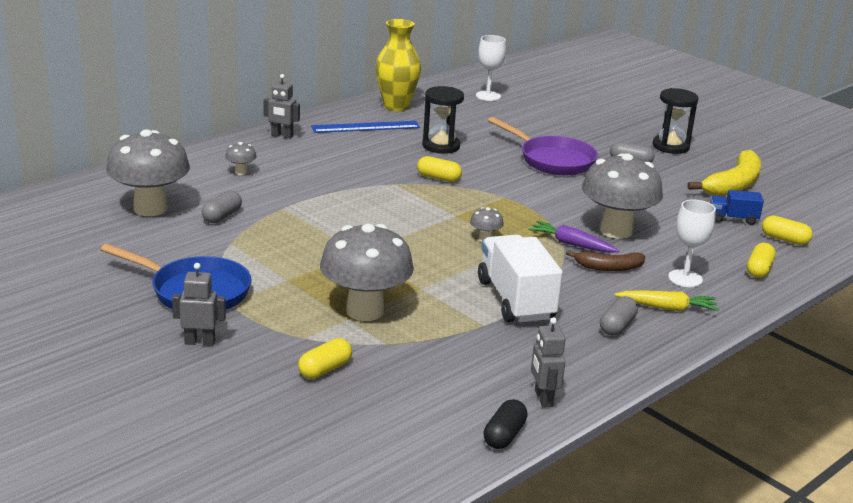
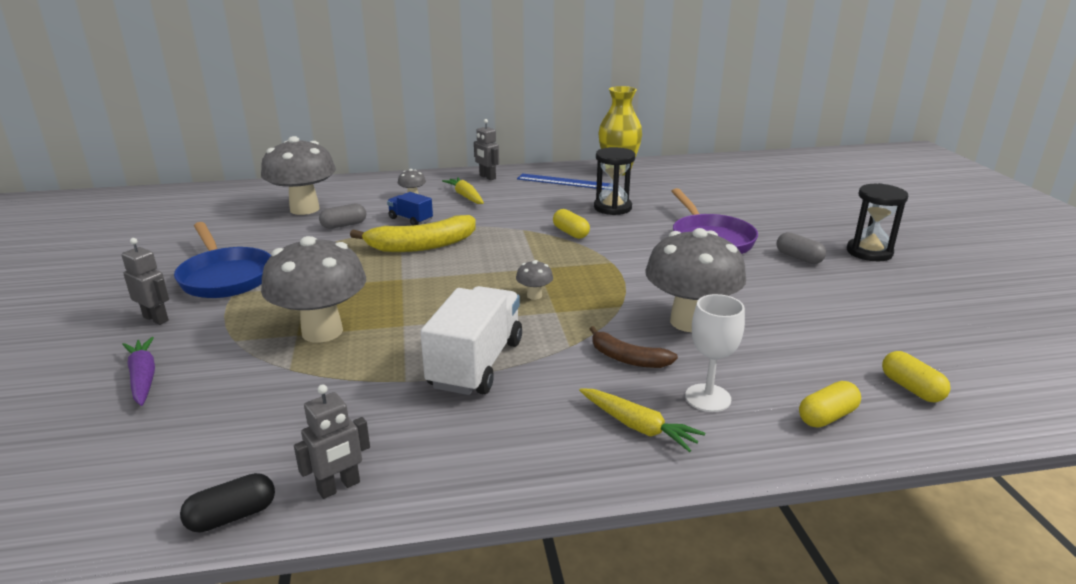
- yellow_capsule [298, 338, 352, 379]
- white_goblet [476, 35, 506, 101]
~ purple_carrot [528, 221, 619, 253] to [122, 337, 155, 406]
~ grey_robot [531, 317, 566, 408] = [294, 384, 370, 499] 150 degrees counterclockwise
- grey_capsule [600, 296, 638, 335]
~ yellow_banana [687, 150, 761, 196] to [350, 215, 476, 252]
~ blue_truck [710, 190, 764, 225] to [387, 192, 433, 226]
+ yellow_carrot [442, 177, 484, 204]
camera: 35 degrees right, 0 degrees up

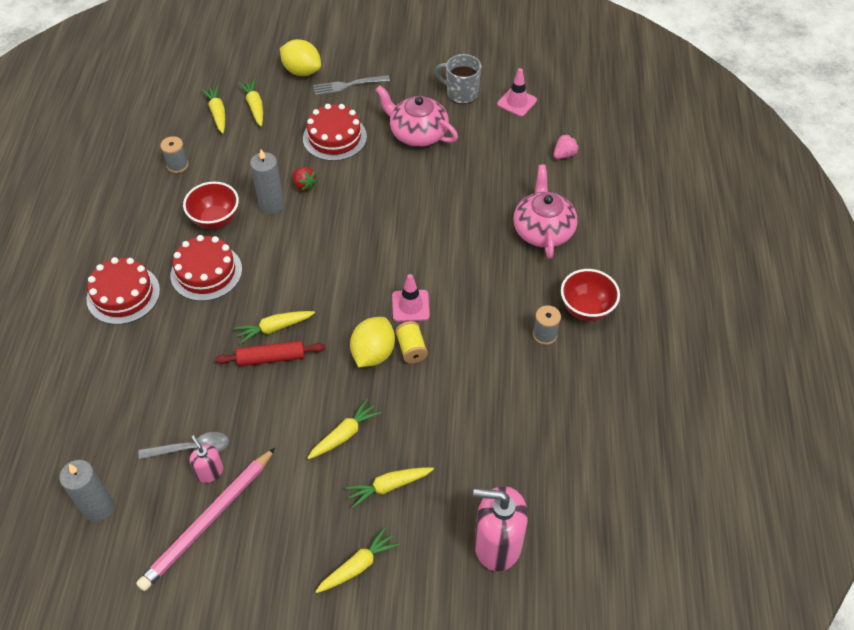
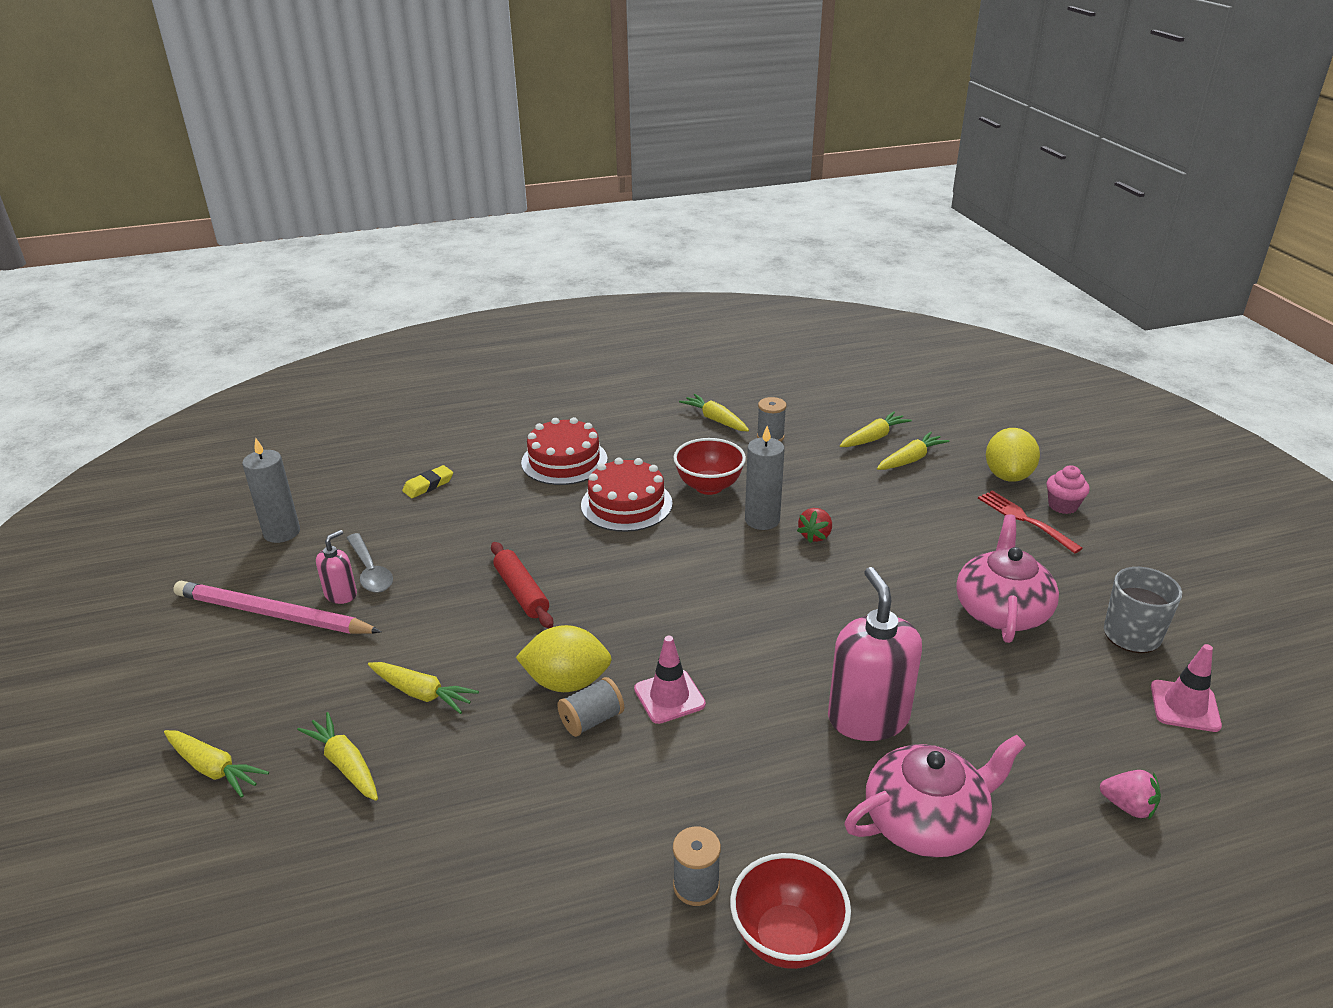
~ yellow_carrot [234, 311, 315, 344] to [679, 394, 749, 431]
- red_cake [303, 104, 367, 161]
~ grey_fork [313, 75, 390, 95] to red_fork [978, 491, 1083, 554]
~ yellow_spool [395, 321, 428, 363] to grey_spool [557, 677, 624, 737]
~ pink_soap_dispenser [473, 486, 528, 571] to [828, 567, 922, 741]
+ yellow_eraser [402, 465, 453, 498]
+ pink_cupcake [1046, 465, 1090, 514]
camera: 70 degrees right, 20 degrees down

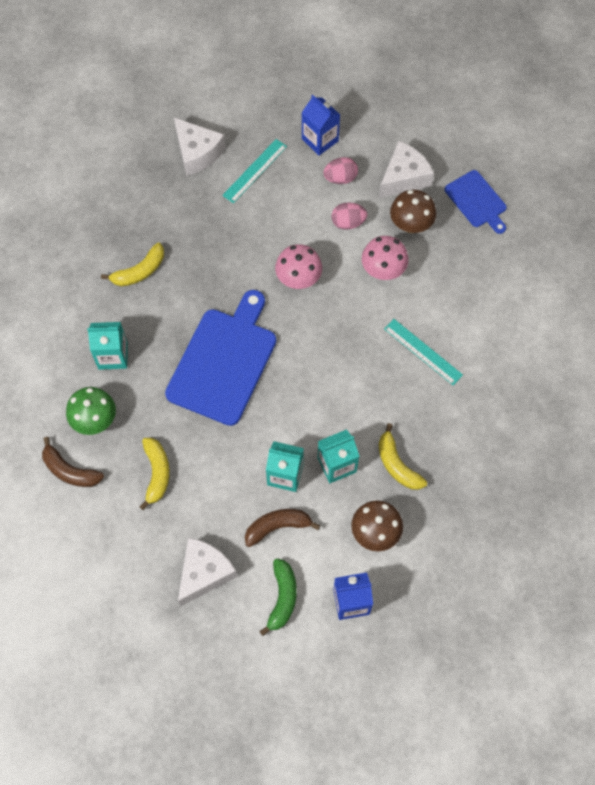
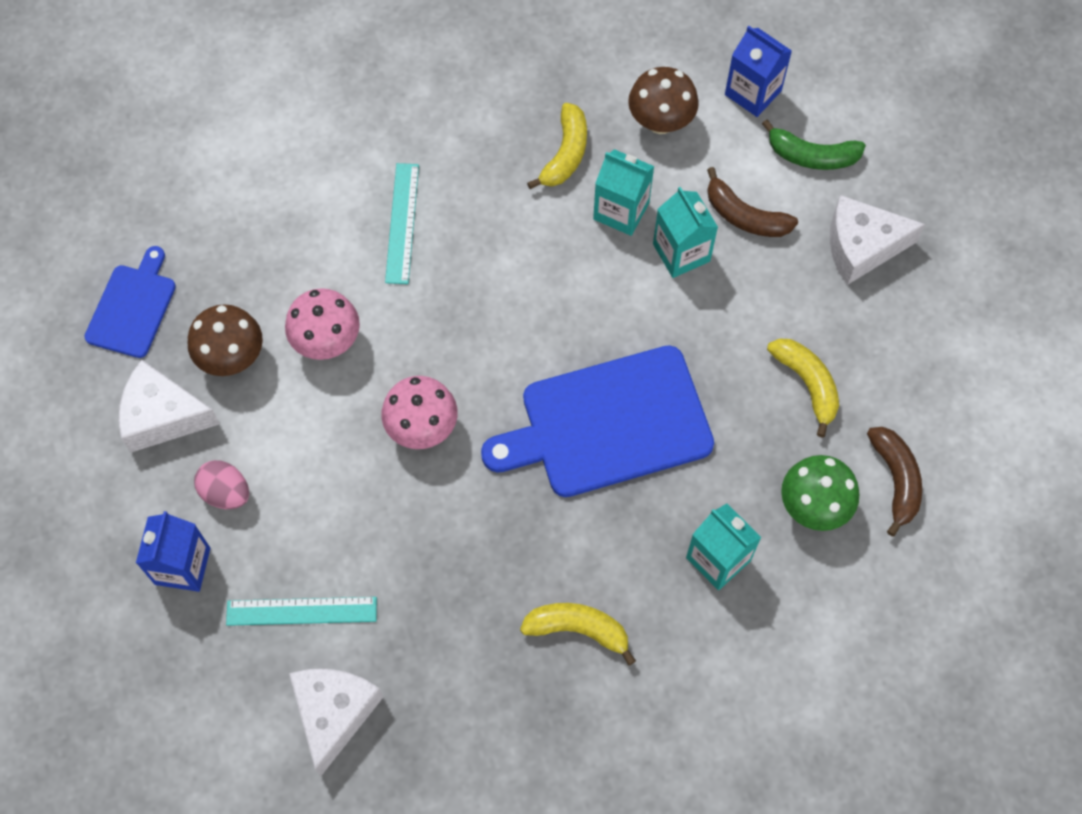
~ yellow_banana [139, 438, 170, 510] = [767, 339, 839, 438] 105 degrees clockwise
~ green_banana [259, 558, 297, 636] = [762, 120, 866, 170] 135 degrees counterclockwise
- pink_egg [332, 202, 367, 230]
camera: 130 degrees left, 0 degrees up

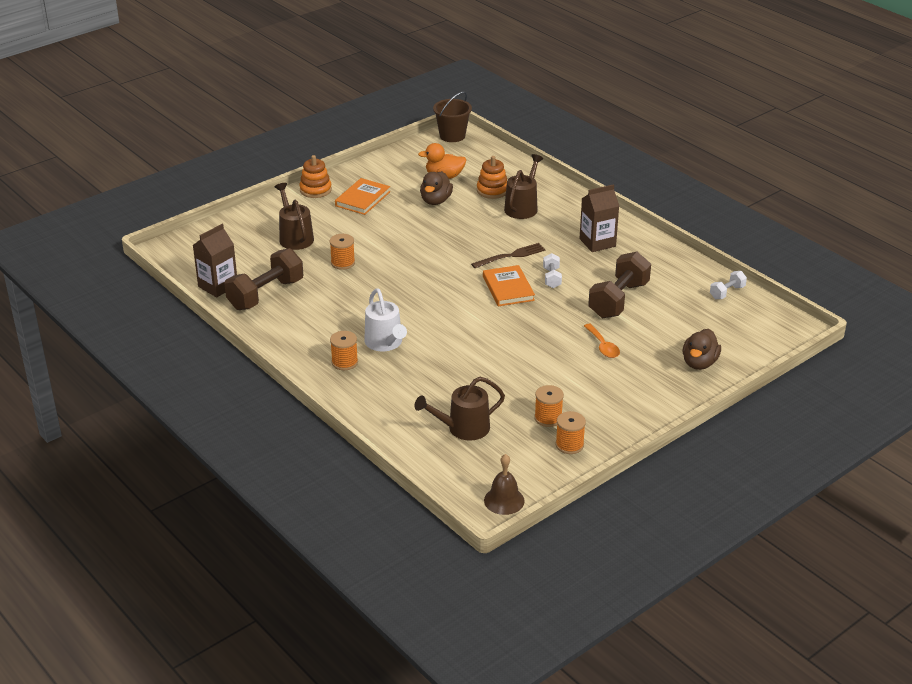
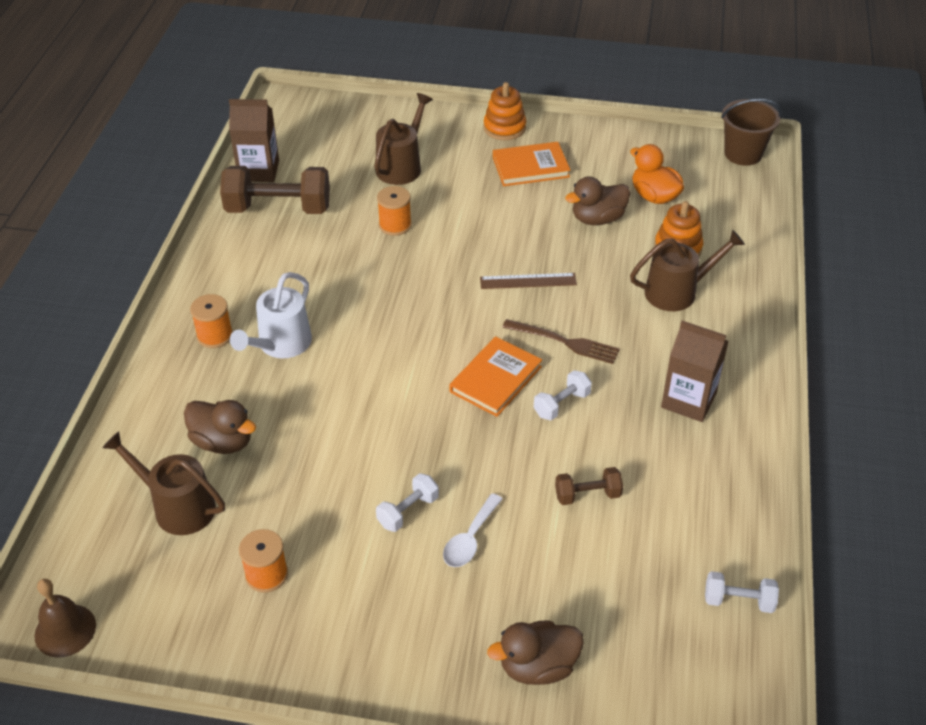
- orange_spool [555, 411, 586, 454]
~ orange_spoon [584, 324, 620, 358] to white_spoon [443, 493, 503, 567]
~ brown_dumbbell [588, 252, 651, 318] = [555, 467, 623, 505] x0.50
+ brown_duck [184, 400, 256, 454]
+ white_dumbbell [376, 473, 439, 532]
+ brown_ruler [480, 273, 577, 289]
camera: 50 degrees right, 10 degrees up

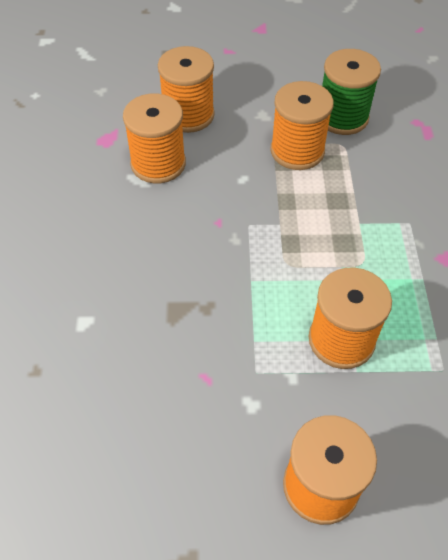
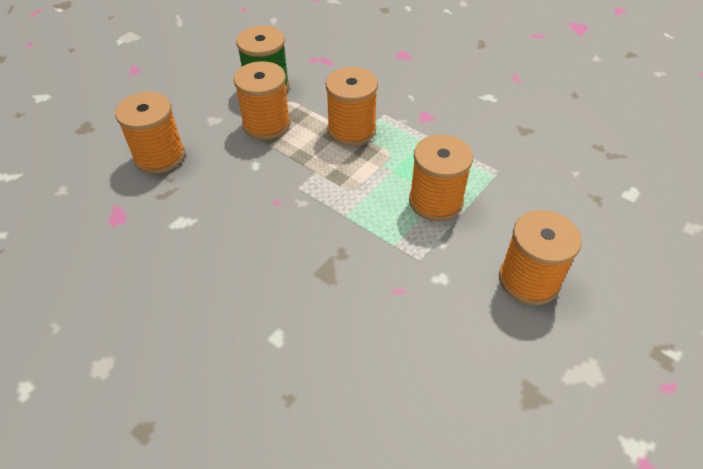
~ orange_spool [123, 93, 186, 183] to [325, 67, 378, 146]
camera: 50 degrees left, 5 degrees down

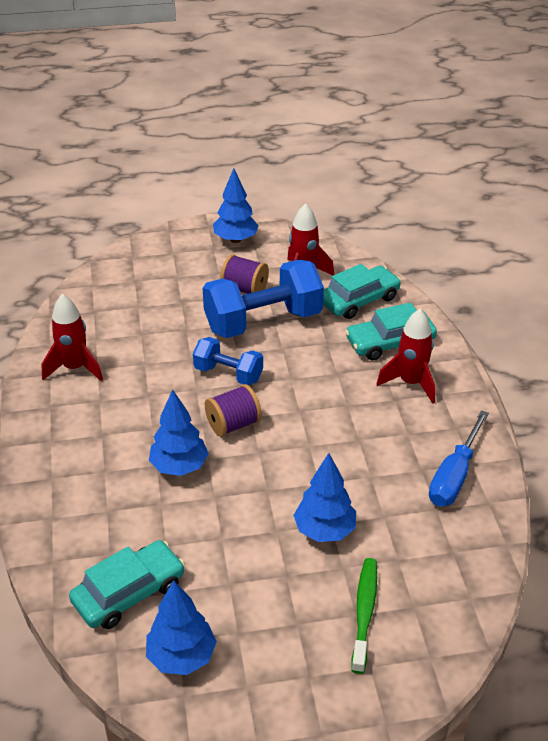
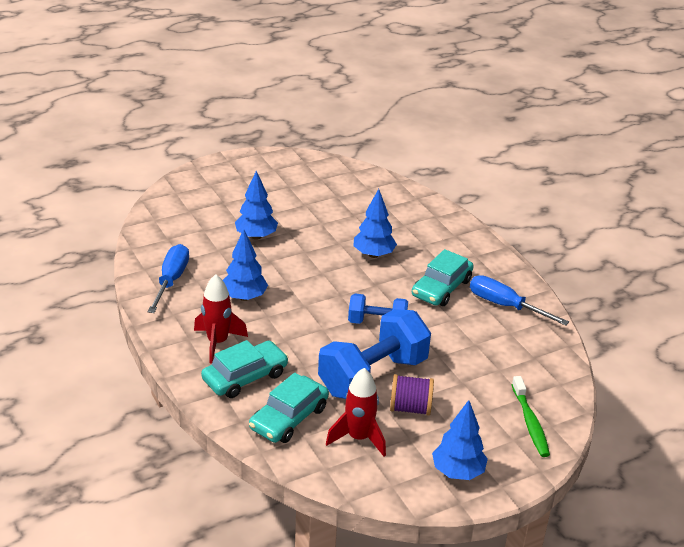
~ red_rocket [42, 294, 103, 381] to blue_screwdriver [470, 275, 569, 326]
~ turquoise_car [69, 540, 185, 629] to [412, 249, 474, 306]
~ blue_tree [146, 580, 217, 675] to [223, 229, 268, 301]
- purple_spool [205, 384, 262, 437]
~ green_toothbrush [351, 558, 377, 674] to [512, 376, 550, 457]
camera: 160 degrees right, 5 degrees down

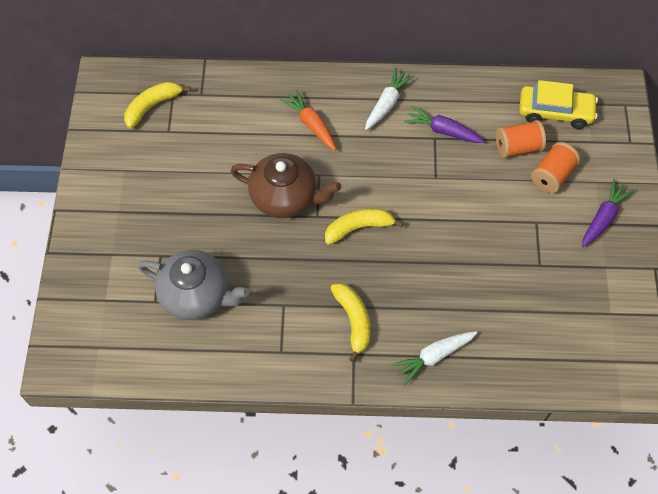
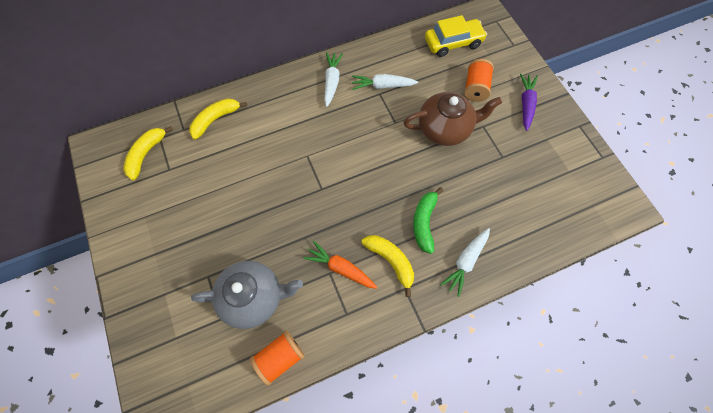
~ brown_teapot [230, 153, 341, 218] to [404, 92, 502, 146]
~ orange_carrot [280, 89, 336, 151] to [303, 241, 377, 289]
~ yellow_banana [325, 208, 404, 245] to [189, 98, 247, 140]
~ purple_carrot [404, 105, 485, 143] to white_carrot [352, 74, 418, 90]
~ orange_spool [496, 120, 546, 158] to [250, 330, 305, 385]
+ green_banana [413, 187, 443, 254]
camera: 25 degrees left, 5 degrees up

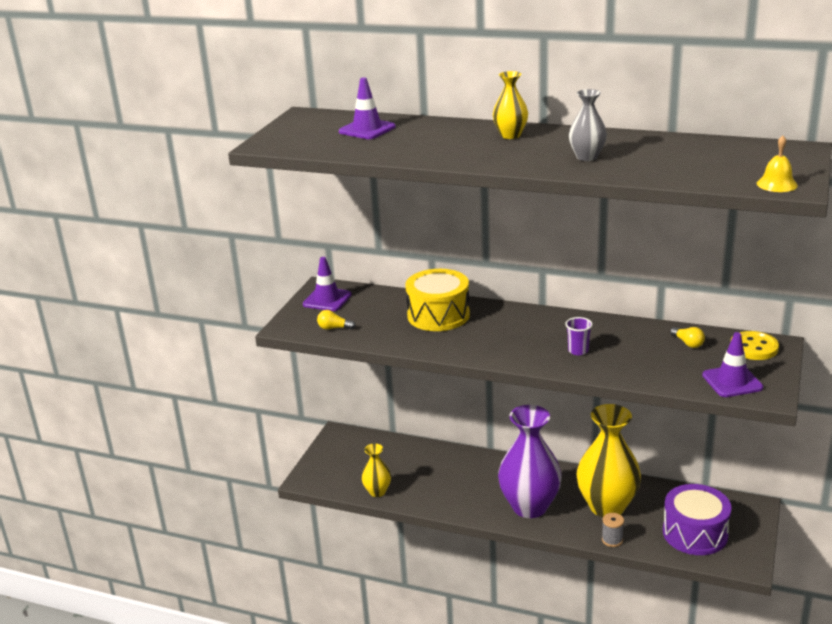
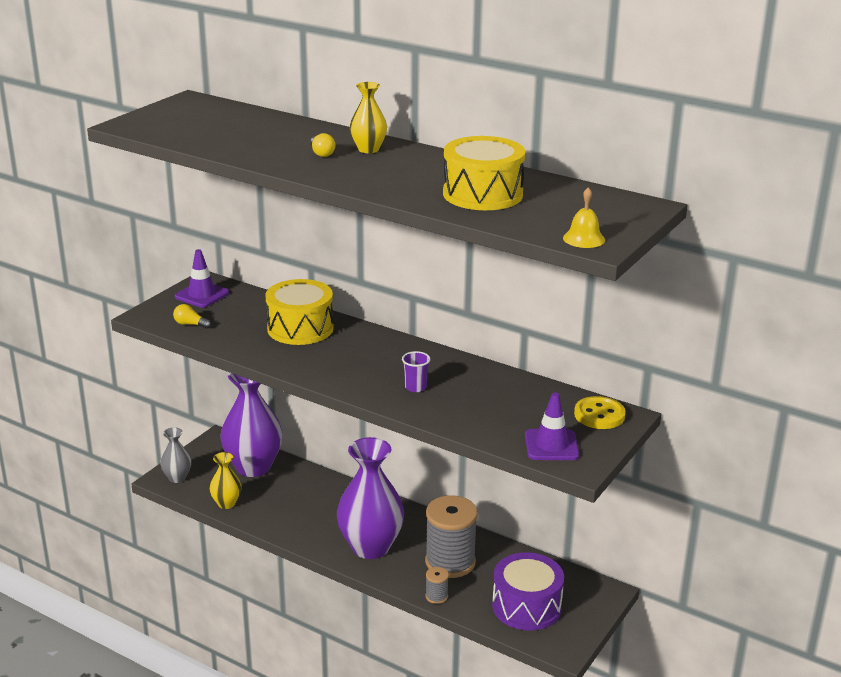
- purple_traffic_cone [339, 77, 396, 139]
~ grey_vase [569, 89, 607, 161] to [160, 427, 191, 483]
~ yellow_vase [576, 404, 641, 517] to grey_spool [425, 495, 478, 578]
~ yellow_light_bulb [670, 327, 705, 348] to [311, 133, 335, 157]
+ purple_vase [220, 372, 282, 477]
+ yellow_drum [443, 136, 525, 210]
camera: 10 degrees right, 0 degrees up

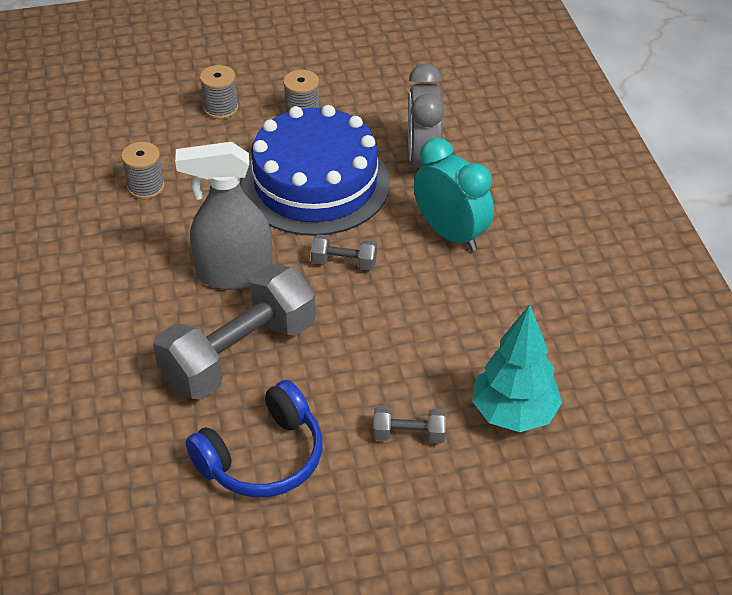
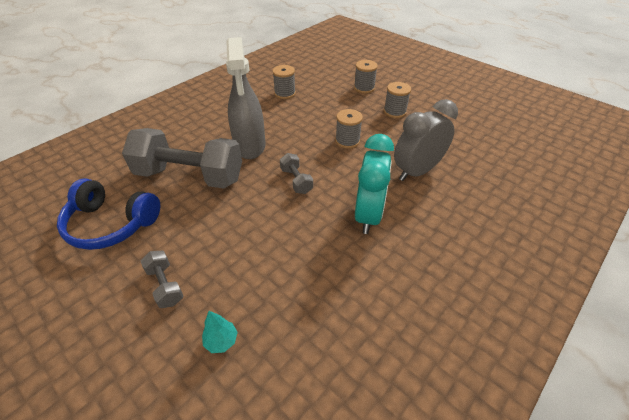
~ grey_spray_bottle [175, 142, 273, 290] = [226, 37, 266, 159] 150 degrees counterclockwise
~ blue_cake [242, 105, 390, 236] to grey_spool [335, 109, 363, 149]
~ turquoise_tree [472, 304, 563, 432] = [202, 311, 238, 353] x0.43
camera: 55 degrees right, 0 degrees up

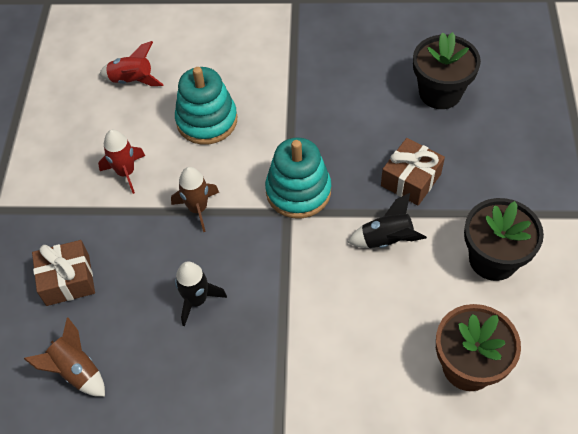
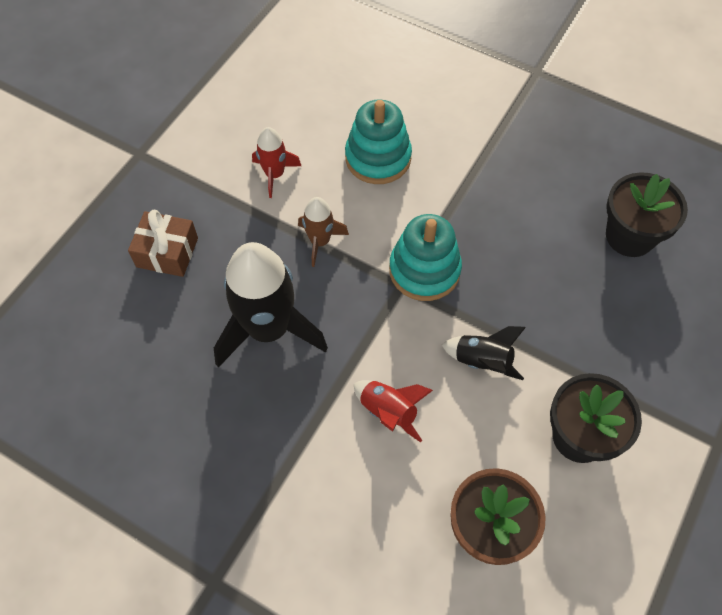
- brown_rocket [24, 318, 105, 397]
~ red_rocket [99, 41, 164, 86] to [354, 380, 433, 442]
~ black_rocket [175, 261, 227, 326] = [214, 242, 328, 368] x1.99
- brown_gift [381, 138, 445, 205]
camera: 25 degrees right, 5 degrees up

